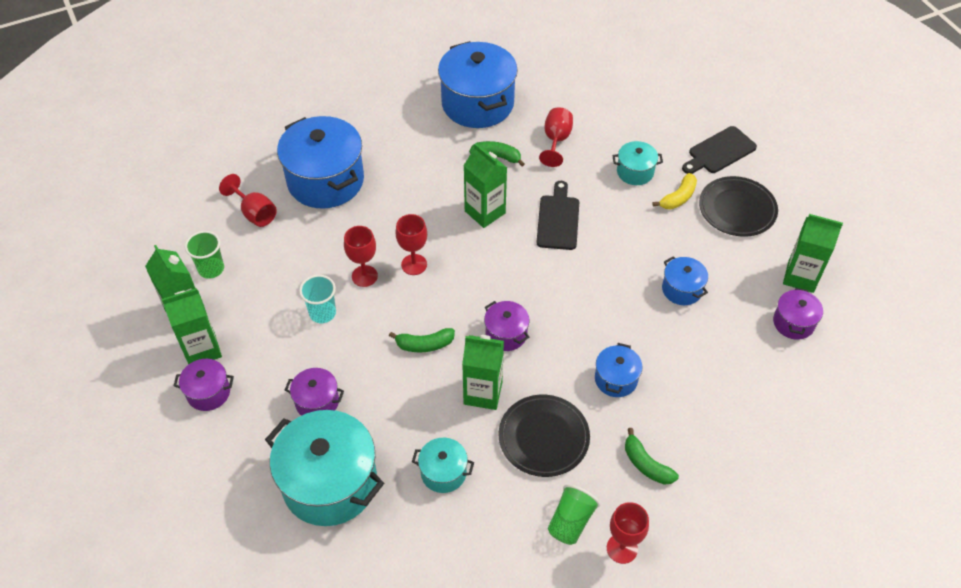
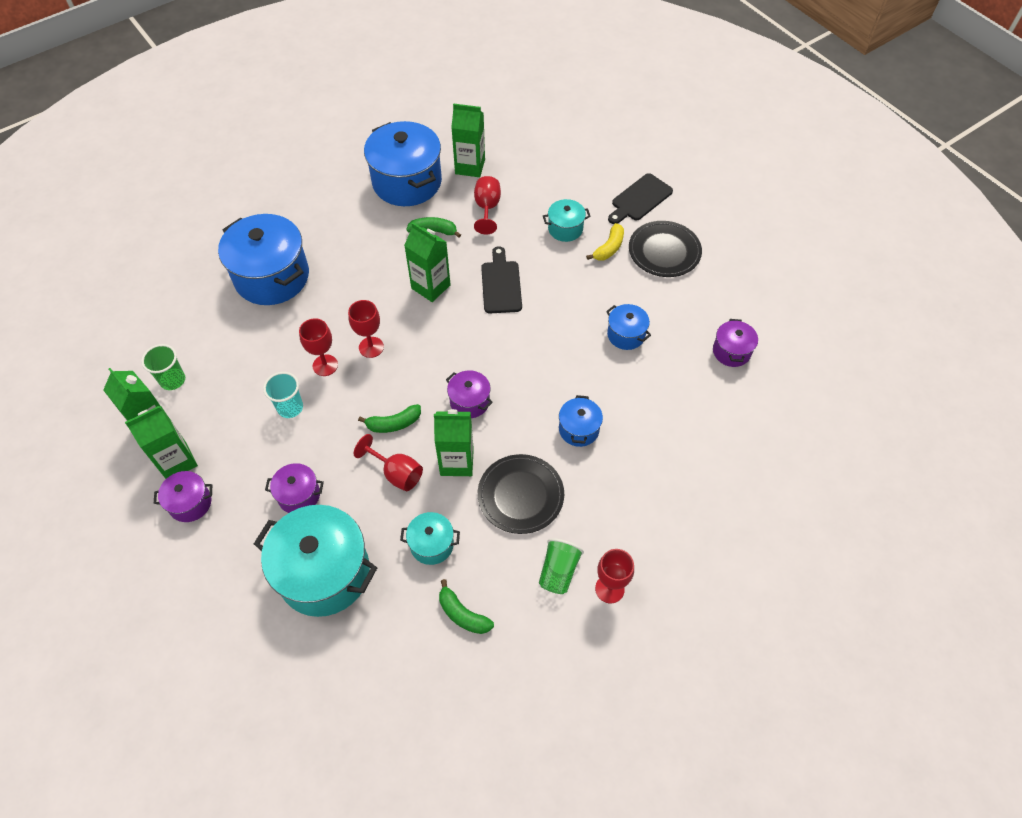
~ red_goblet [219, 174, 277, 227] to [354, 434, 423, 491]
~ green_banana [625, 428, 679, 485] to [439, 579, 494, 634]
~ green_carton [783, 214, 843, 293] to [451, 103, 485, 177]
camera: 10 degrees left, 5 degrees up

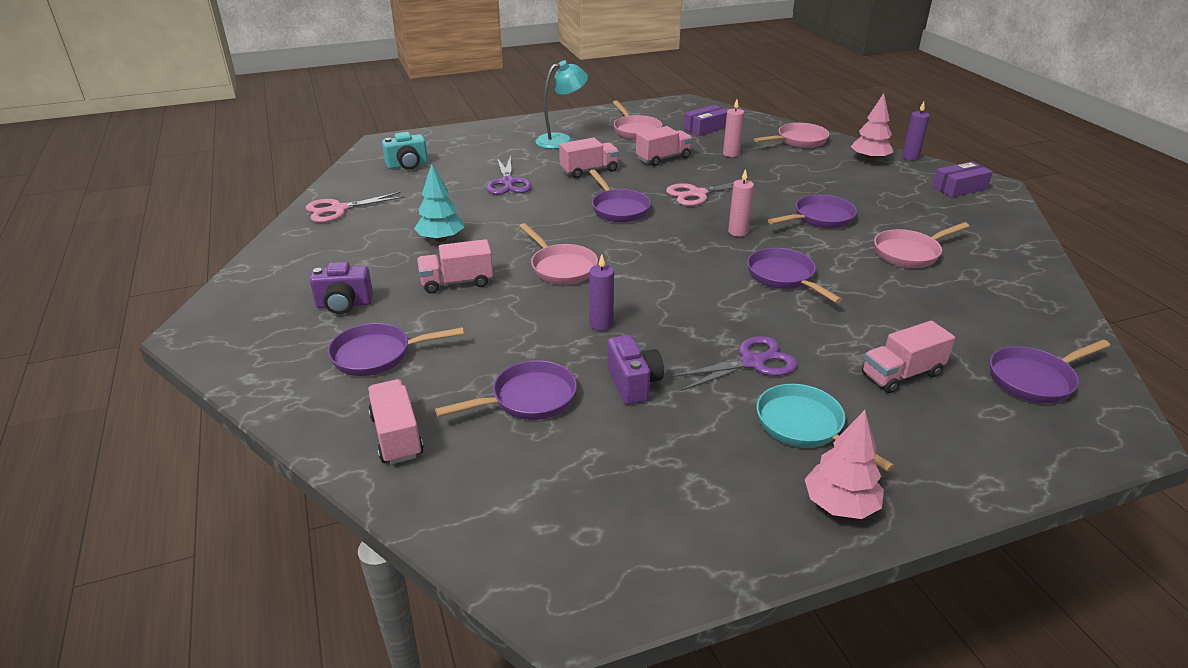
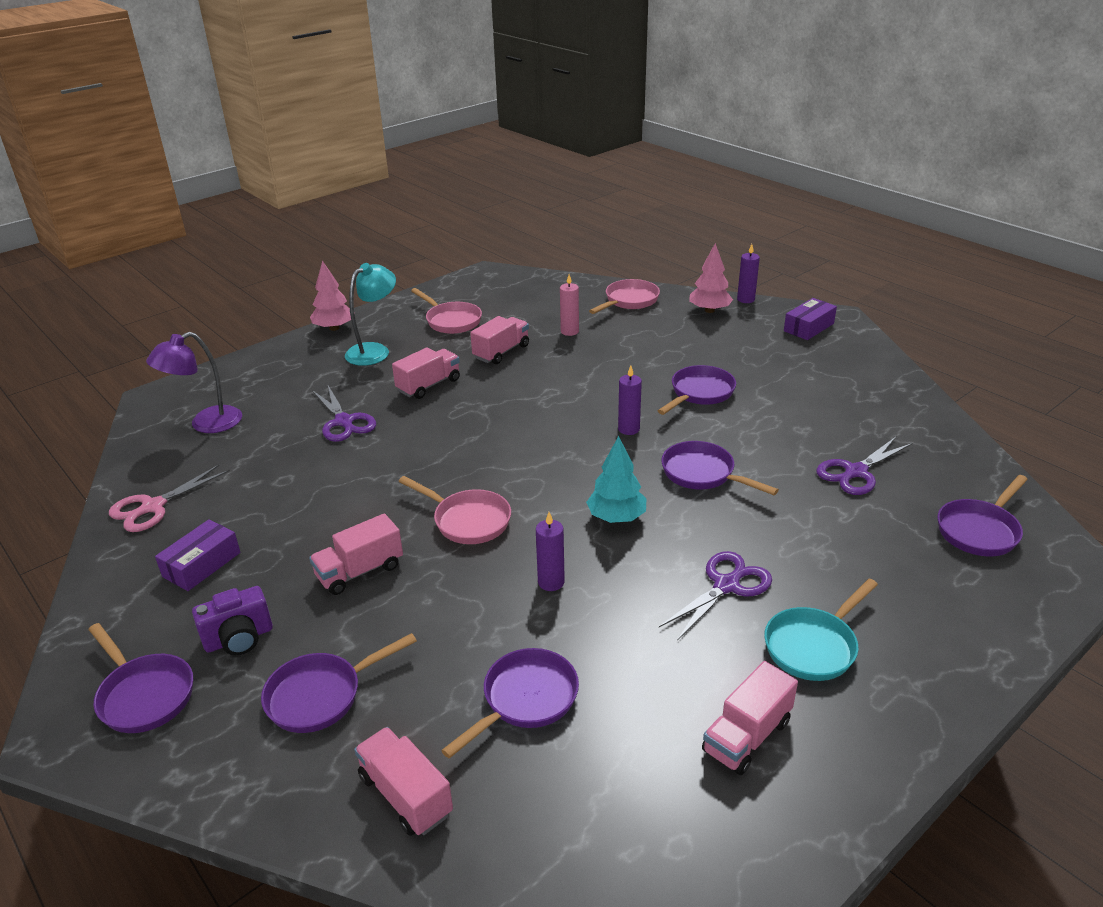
~ turquoise_camera [382, 132, 428, 170] to purple_lamp [146, 332, 242, 433]
~ turquoise_tree [414, 164, 464, 242] to [586, 436, 646, 523]
~ purple_pan [589, 169, 651, 222] to [88, 623, 193, 733]
- purple_camera [607, 335, 664, 405]
- pink_scissors [666, 179, 756, 206]
~ purple_box [684, 105, 728, 136] to [155, 519, 241, 591]
~ pink_candle [728, 169, 754, 237] to purple_candle [618, 365, 642, 435]
~ turquoise_pan [757, 384, 895, 472] = [764, 578, 878, 681] 75 degrees counterclockwise
~ pink_tree [805, 410, 884, 519] to [310, 260, 355, 331]
~ pink_truck [862, 321, 955, 393] to [702, 661, 798, 775]
- pink_pan [874, 222, 970, 268]
+ purple_scissors [816, 437, 913, 495]
camera: 20 degrees left, 0 degrees up

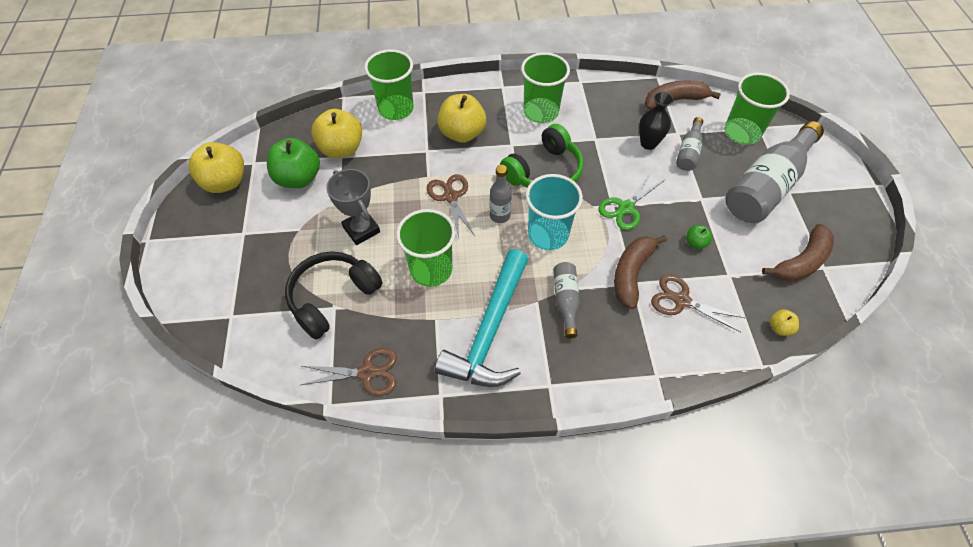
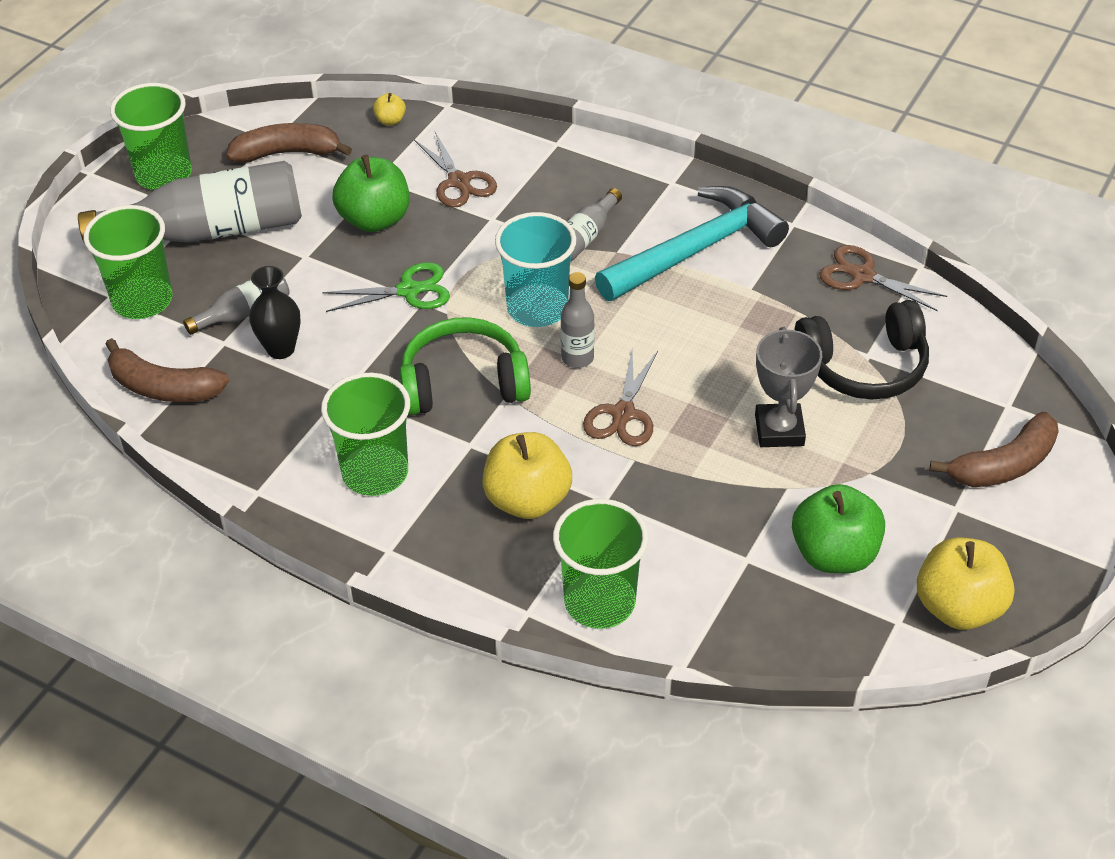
- yellow_apple [311, 109, 362, 158]
~ green_cup [396, 209, 456, 287] to [110, 83, 192, 190]
~ brown_banana [614, 235, 667, 309] to [930, 412, 1059, 487]
~ green_apple [686, 225, 712, 249] = [332, 155, 409, 232] x2.20
camera: 145 degrees left, 10 degrees down

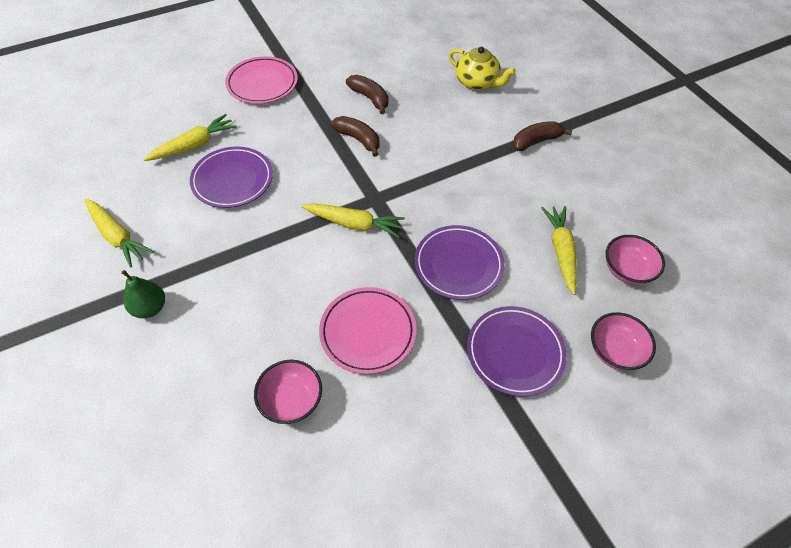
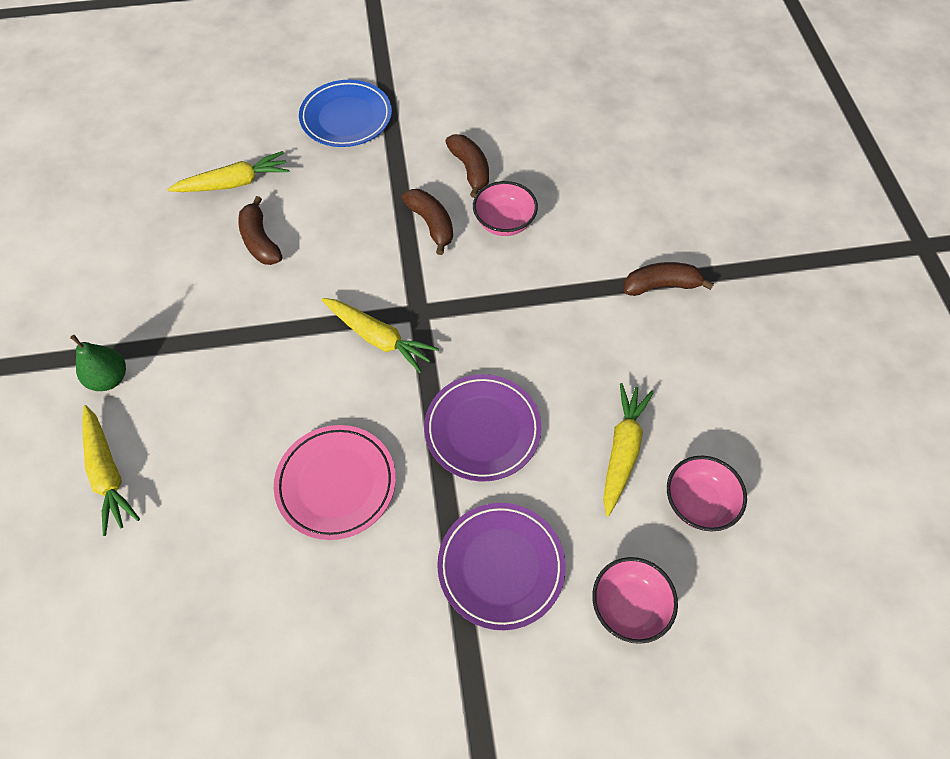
~ yellow_carrot [85, 199, 154, 268] to [82, 405, 140, 536]
~ purple_plate [190, 146, 273, 208] to brown_banana [238, 196, 282, 265]
~ pink_plate [225, 56, 298, 104] to blue_plate [299, 80, 392, 147]
~ pink_bowl [254, 360, 322, 424] to [473, 181, 538, 236]
- yellow_teapot [449, 47, 516, 90]
camera: 20 degrees right, 5 degrees up

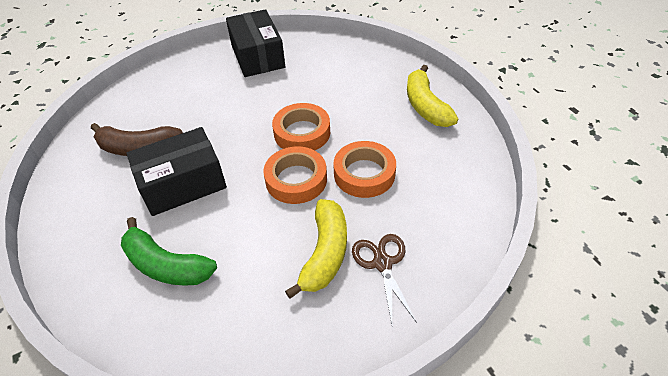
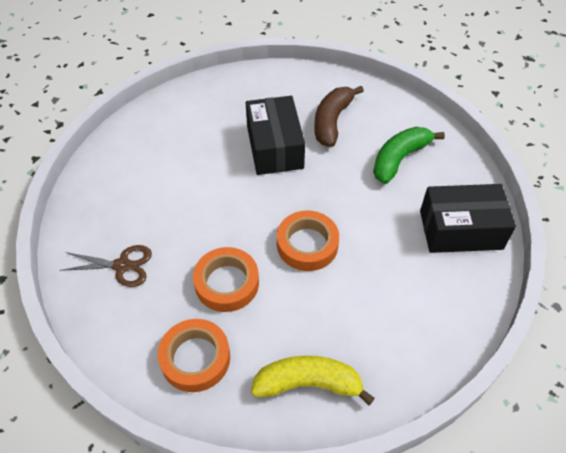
~ green_banana [121, 217, 217, 286] to [373, 127, 445, 184]
~ orange_tape [263, 146, 327, 204] to [158, 319, 230, 392]
- yellow_banana [285, 199, 347, 299]
camera: 105 degrees right, 5 degrees up

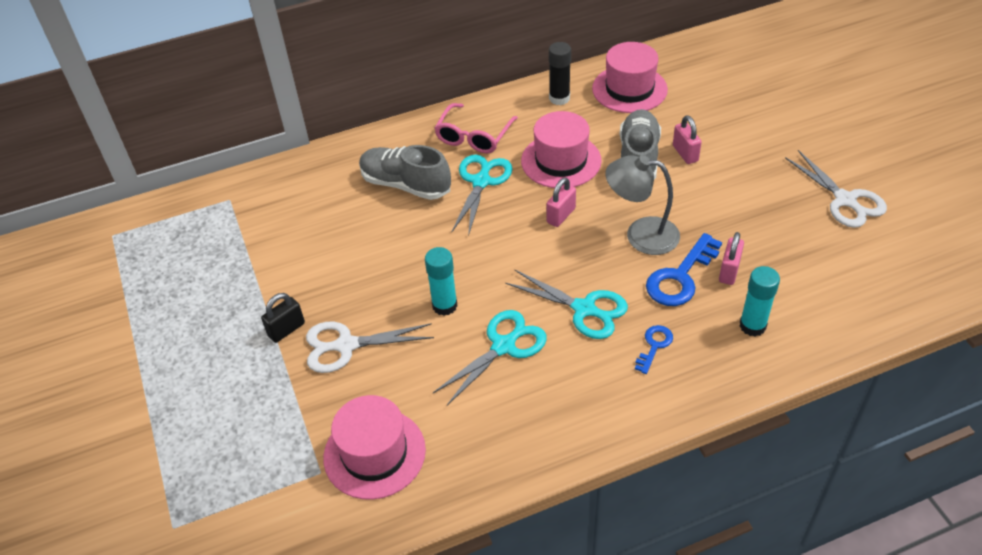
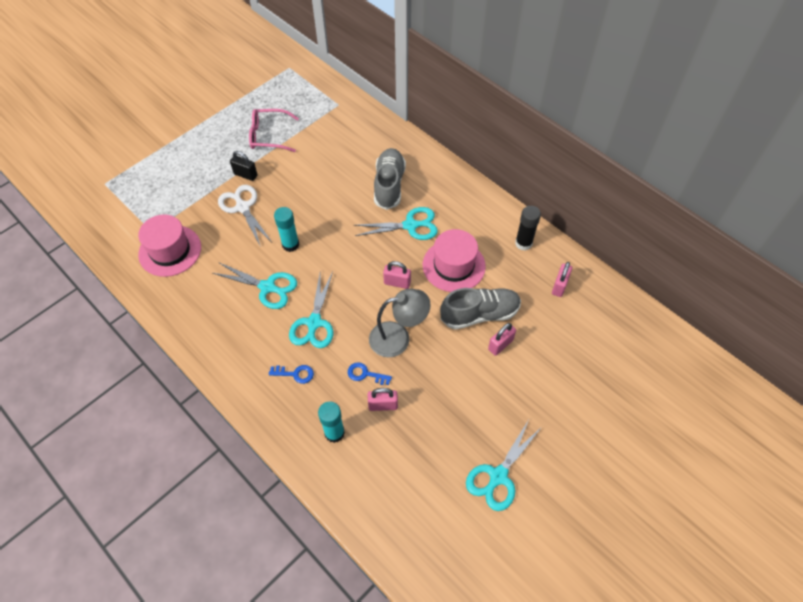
~ pink_glasses [434, 103, 518, 154] to [249, 109, 299, 152]
~ pink_hat [592, 42, 668, 113] to pink_padlock [552, 262, 572, 297]
~ grey_lamp [605, 155, 680, 255] = [369, 289, 431, 357] 90 degrees clockwise
~ blue_key [646, 233, 722, 306] = [348, 362, 392, 385] x0.55
~ white_scissors [785, 150, 887, 228] to turquoise_scissors [466, 420, 541, 511]
camera: 65 degrees right, 10 degrees up

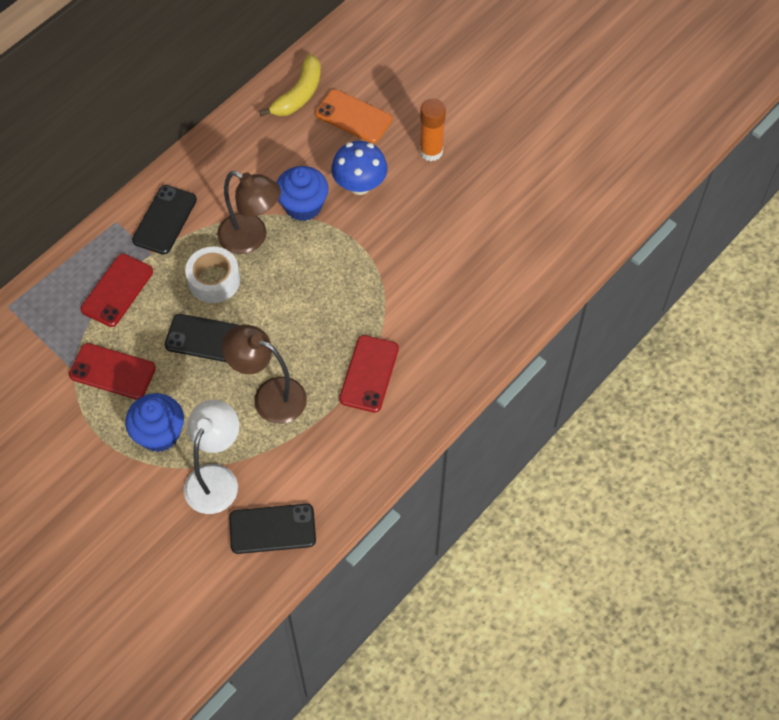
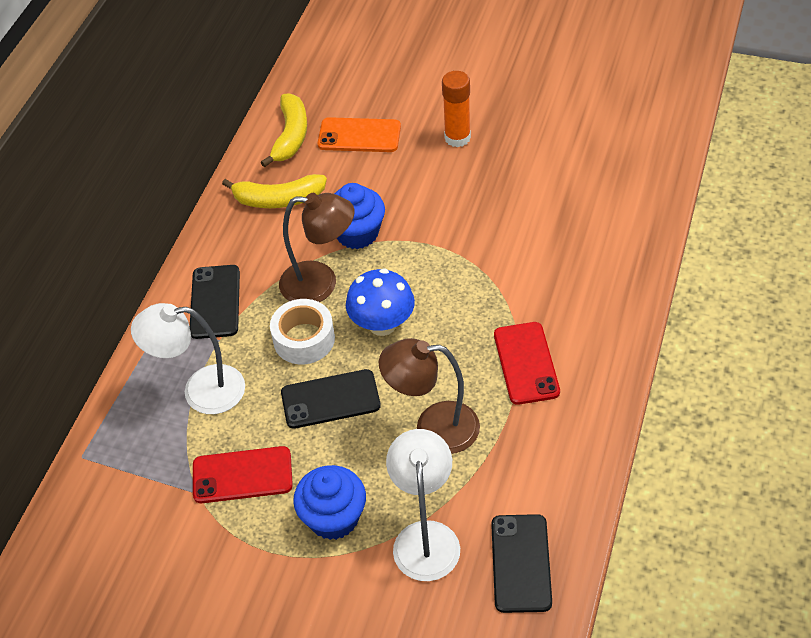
~ red_phone [81, 254, 153, 327] to white_lamp [131, 303, 245, 414]
~ black_phone [229, 504, 316, 554] = [491, 514, 552, 613] 60 degrees counterclockwise
~ blue_mushroom [331, 141, 387, 195] to [346, 268, 415, 336]
+ yellow_banana [222, 174, 327, 208]
camera: 20 degrees left, 10 degrees down

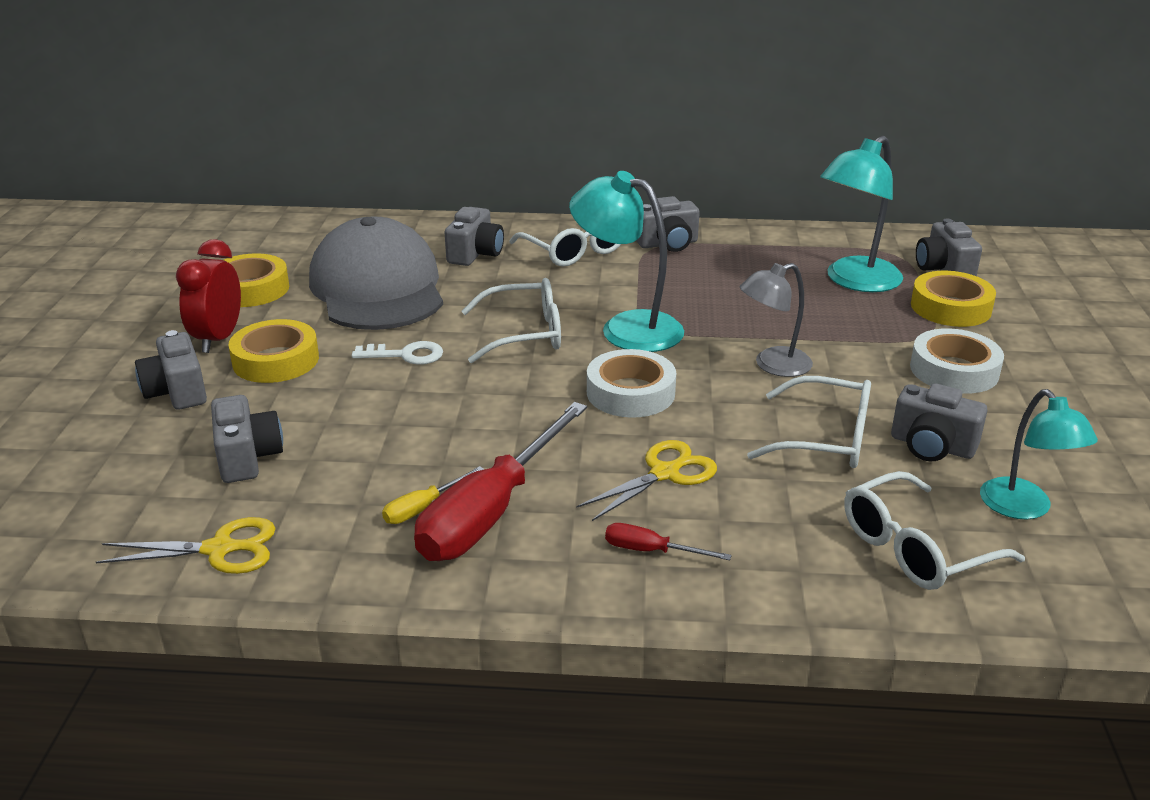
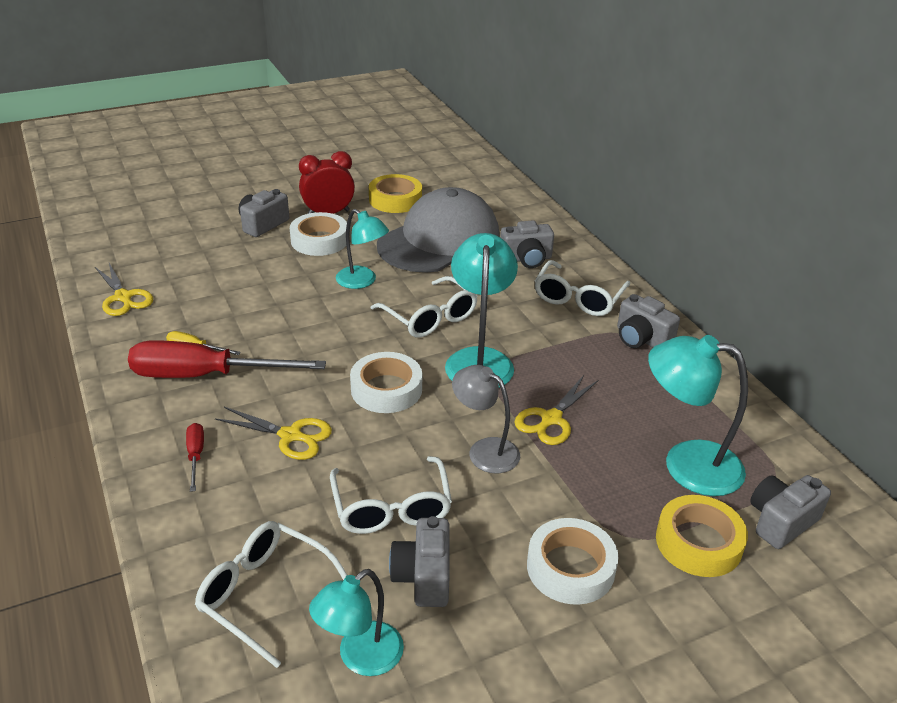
- grey_camera [211, 395, 283, 483]
~ yellow_tape [228, 319, 319, 383] to white_tape [290, 212, 347, 256]
~ white_key [352, 341, 443, 365] to turquoise_lamp [336, 209, 389, 289]
+ yellow_scissors [514, 375, 598, 445]
camera: 60 degrees right, 5 degrees up

